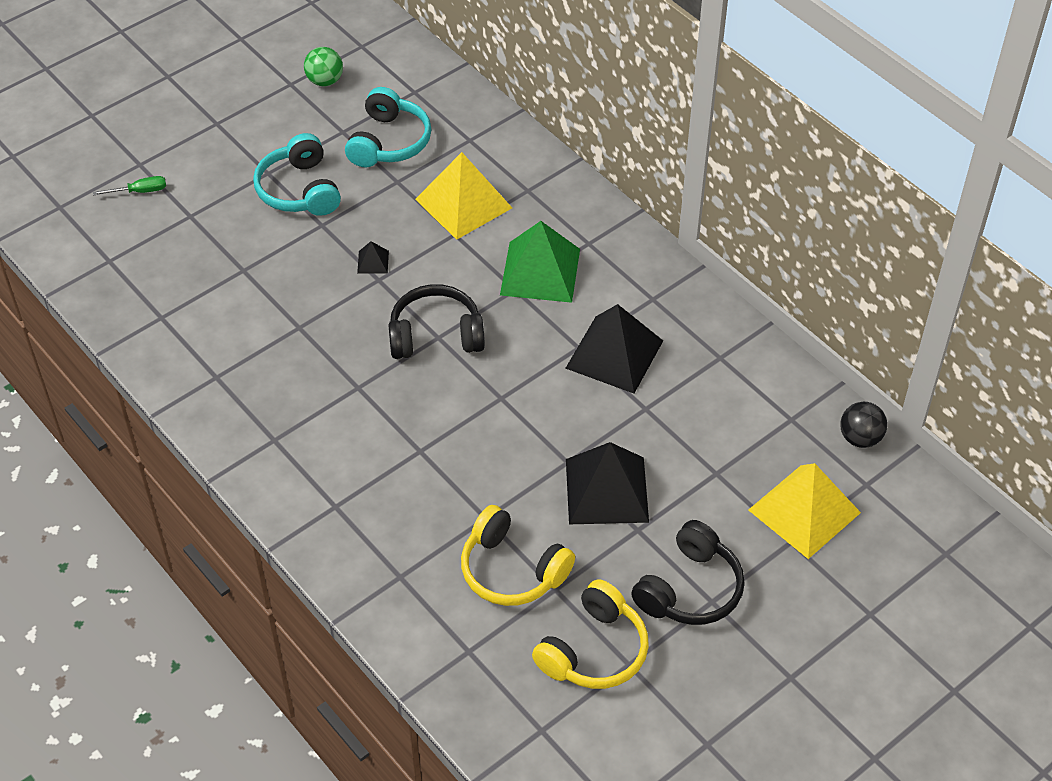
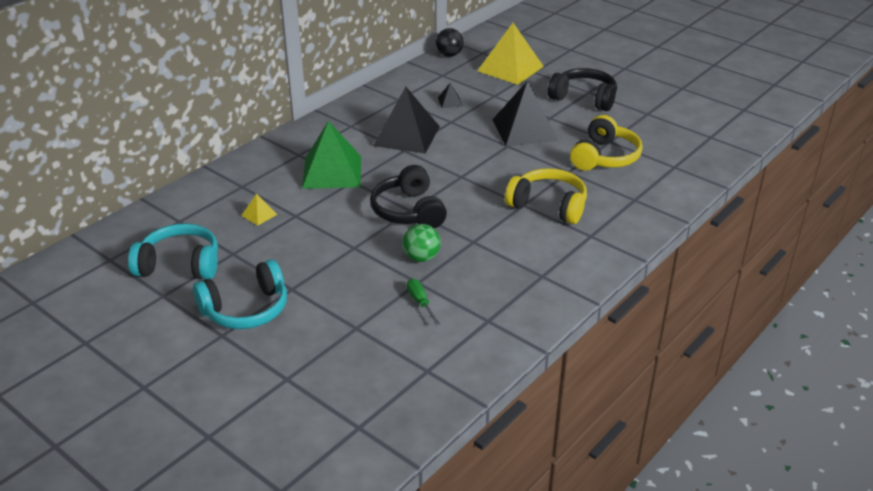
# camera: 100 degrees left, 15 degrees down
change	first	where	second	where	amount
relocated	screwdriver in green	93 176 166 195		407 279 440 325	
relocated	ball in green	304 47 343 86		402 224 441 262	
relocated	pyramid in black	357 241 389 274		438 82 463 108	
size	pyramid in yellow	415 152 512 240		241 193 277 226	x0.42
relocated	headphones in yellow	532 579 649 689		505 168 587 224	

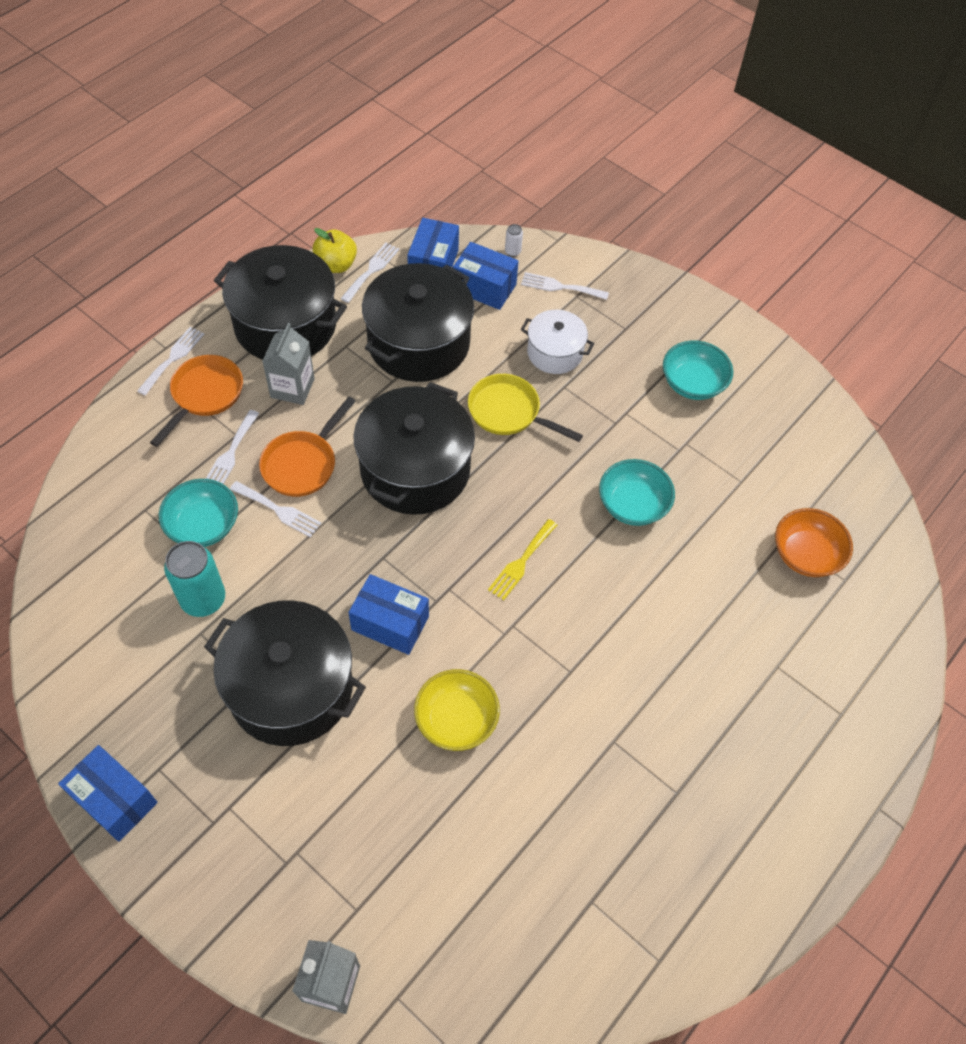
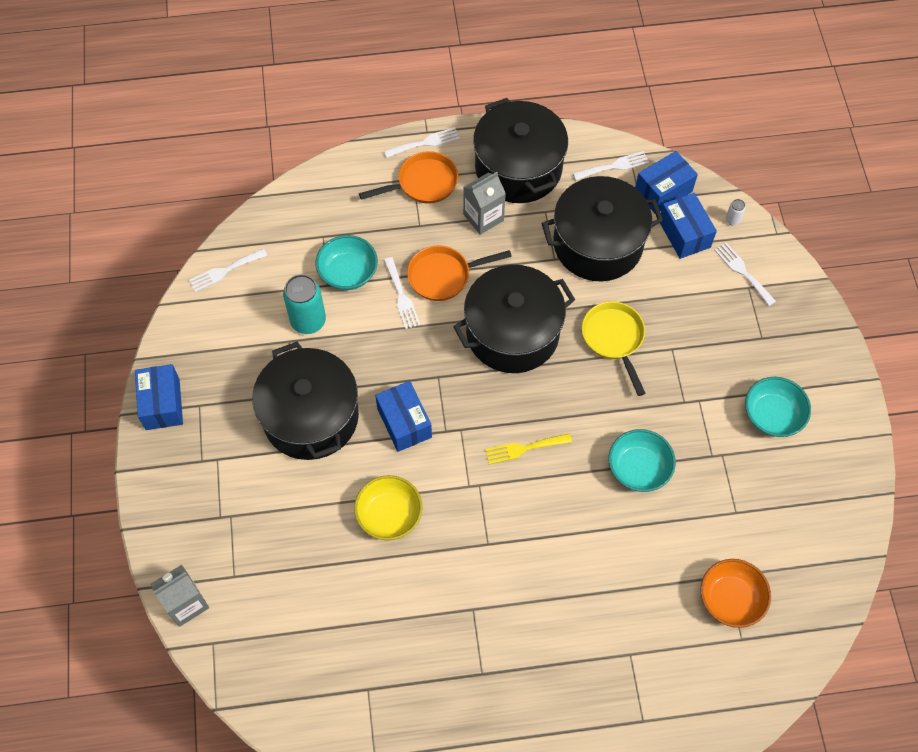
# camera: 45 degrees right, 5 degrees up
change	first	where	second	where	amount
relocated	fork in white	206 410 259 484		189 249 267 292	
missing	apple in yellow	313 228 357 273			
missing	pot in white	521 310 594 374			

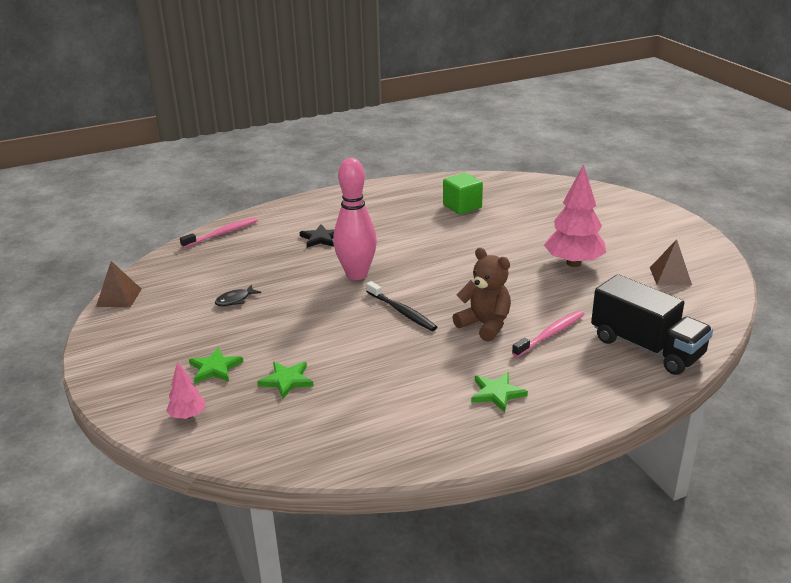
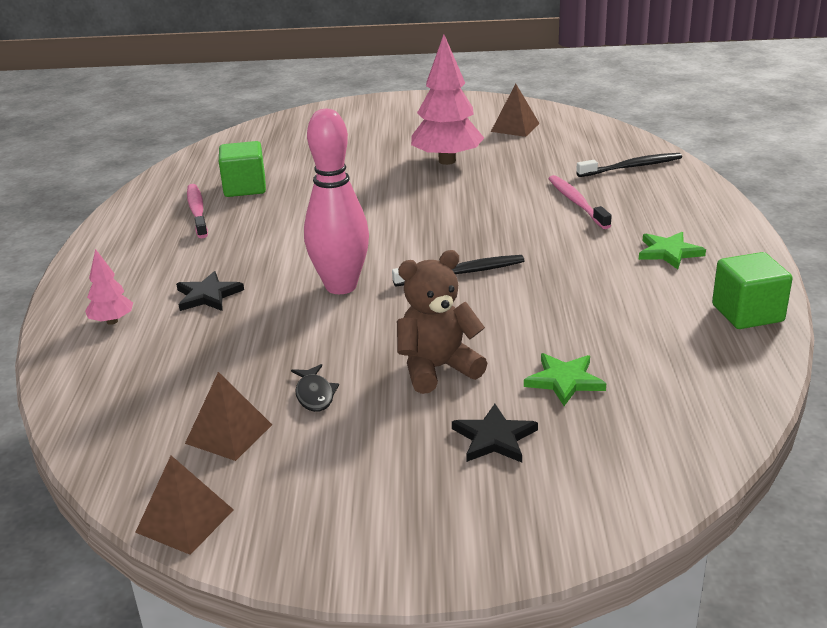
# camera: 65 degrees left, 0 degrees up
change	first	where	second	where	amount
relocated	tree in pink	166 361 206 419		85 249 133 325	
relocated	toothbrush in pink	180 217 258 248		187 184 208 238	
colour	star in green	189 347 243 383	star in black	452 404 538 463	
relocated	teddy bear in brown	452 248 511 342		397 250 487 394	
exchanged	truck in black	591 274 713 375	toothbrush in black	576 153 682 177	
appeared			pyramid in brown	185 372 272 461	
appeared			cube in green	712 252 793 329	

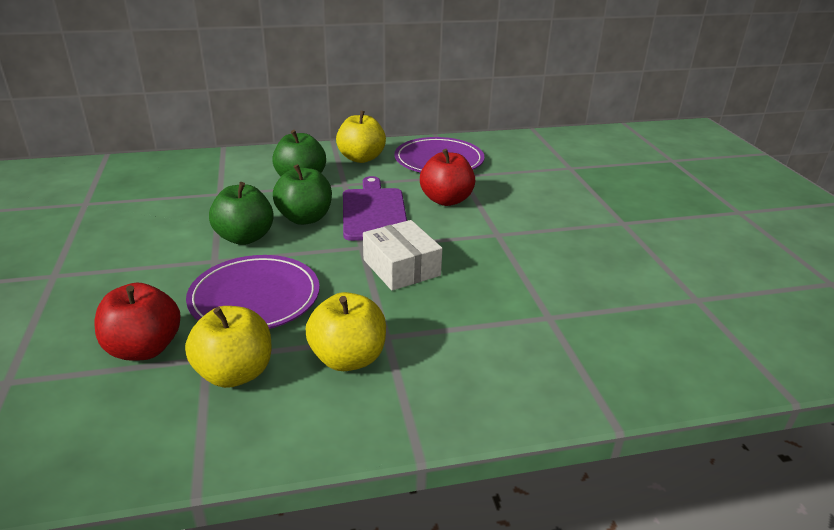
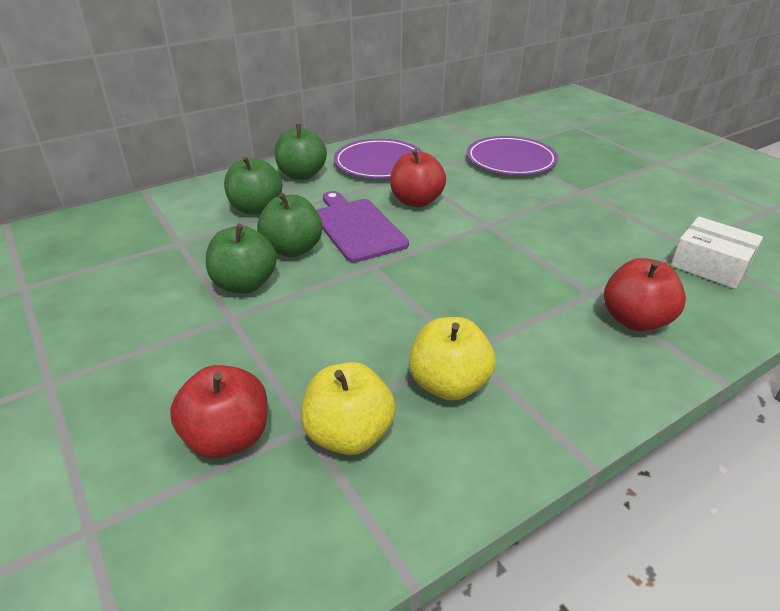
# camera: 20 degrees left, 5 degrees up
change	first	where	second	where	amount
relocated	plate in purple	186 255 320 329		466 136 558 175	
colour	apple in yellow	336 110 386 163	apple in green	275 124 327 180	
relocated	box in white	363 220 442 291		671 217 763 289	
appeared			apple in red	604 258 686 331	

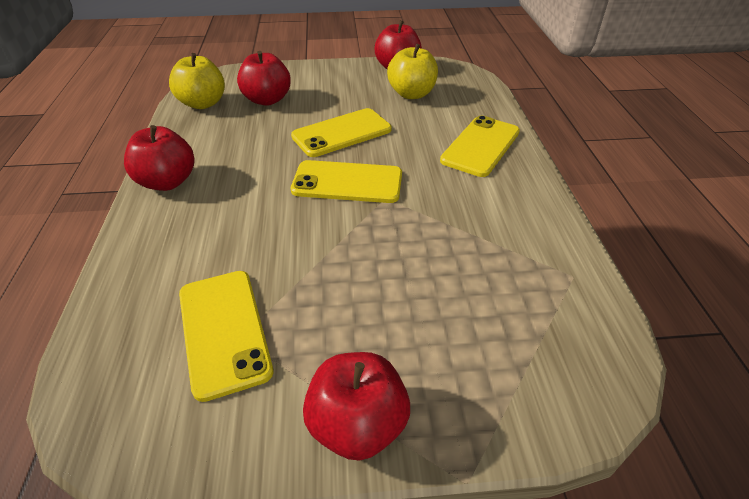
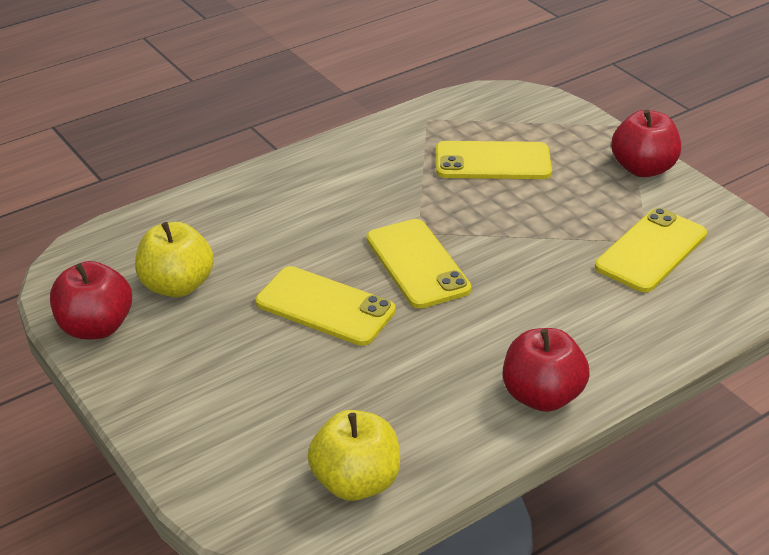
# camera: 120 degrees left, 5 degrees down
change	first	where	second	where	amount
missing	apple in red	237 51 291 106			
relocated	phone in yellow	440 116 520 177		436 141 552 179	

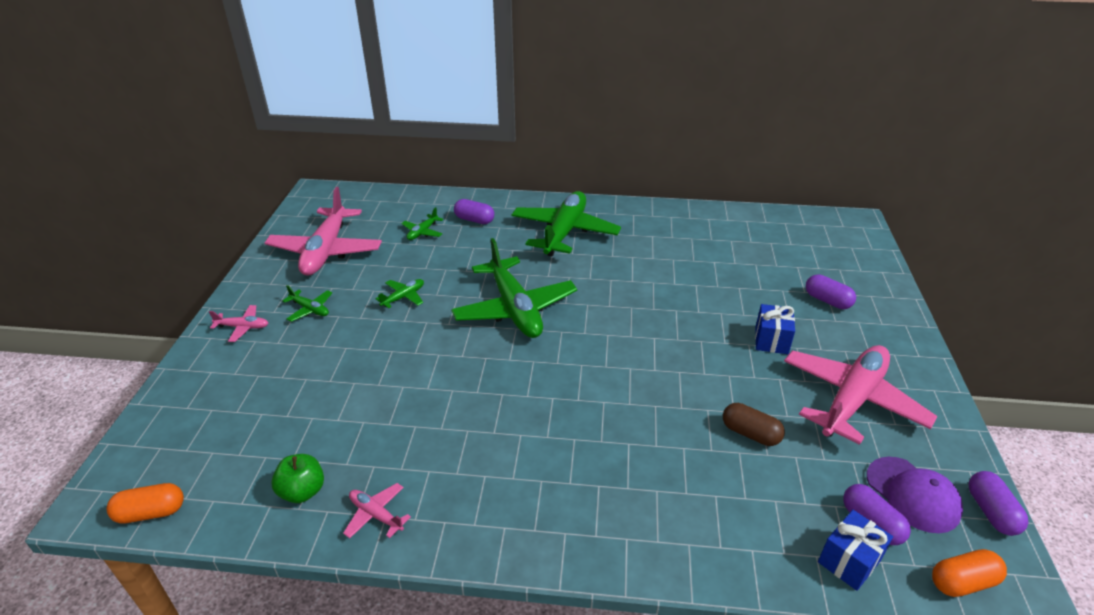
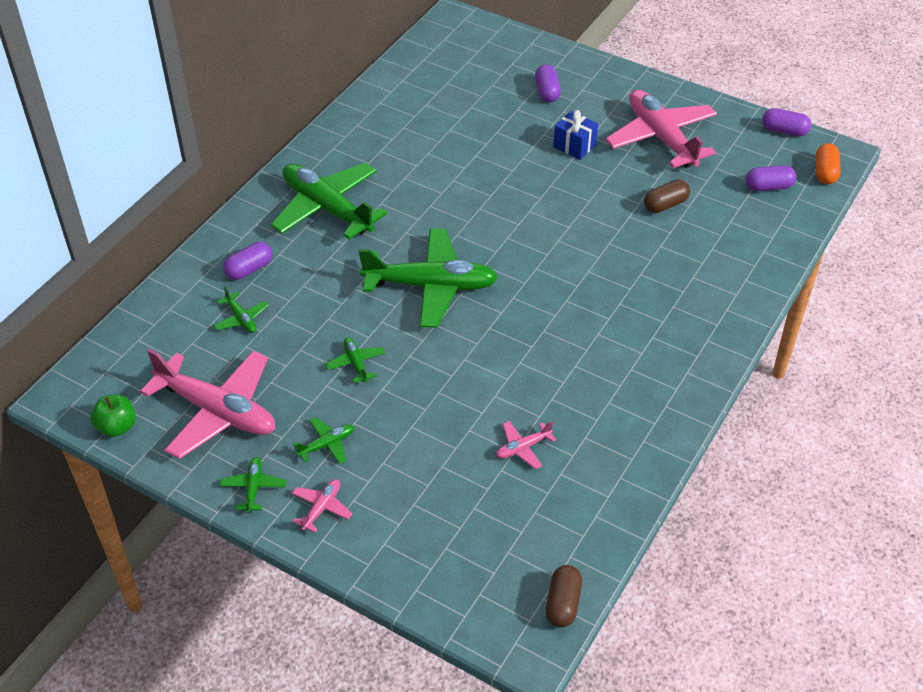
# camera: 65 degrees left, 10 degrees up
change	first	where	second	where	amount
colour	capsule in orange	107 483 184 524	capsule in brown	546 565 582 627	
relocated	apple in green	271 454 324 503		90 395 136 437	
relocated	plane in pink	343 483 411 538		496 421 556 469	
spun	capsule in purple	806 274 856 309		535 64 561 102	75 degrees counterclockwise
missing	gift in blue	818 510 893 591			
missing	cap in purple	867 457 963 533			
appeared			plane in green	220 457 286 513	

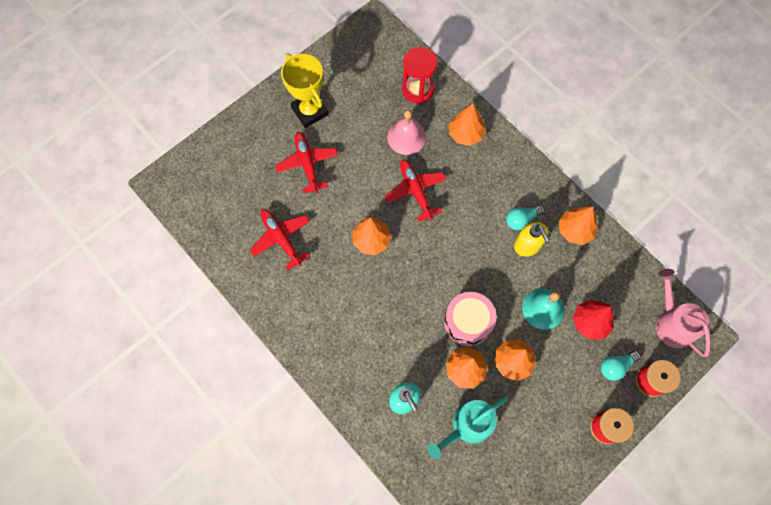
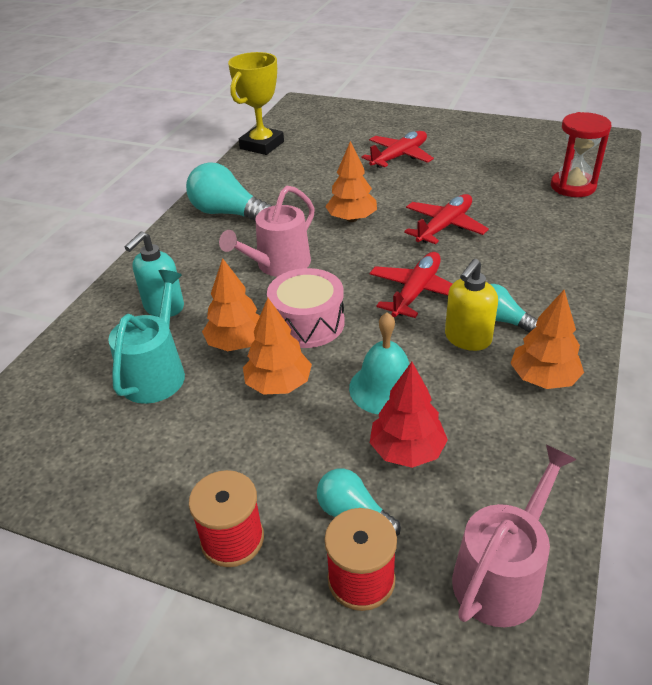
# camera: 65 degrees right, 30 degrees down
change	first	where	second	where	amount
relocated	plane in red	250 209 310 270		370 252 452 318	
relocated	trophy in yellow	281 54 329 128		228 52 284 155	
missing	bell in pink	387 110 426 155			
spun	watering can in turquoise	427 397 508 459		108 270 185 404	75 degrees clockwise
missing	tree in orange	449 103 486 146			
appeared			light bulb in turquoise	186 162 272 222	
appeared			watering can in pink	219 186 315 277	

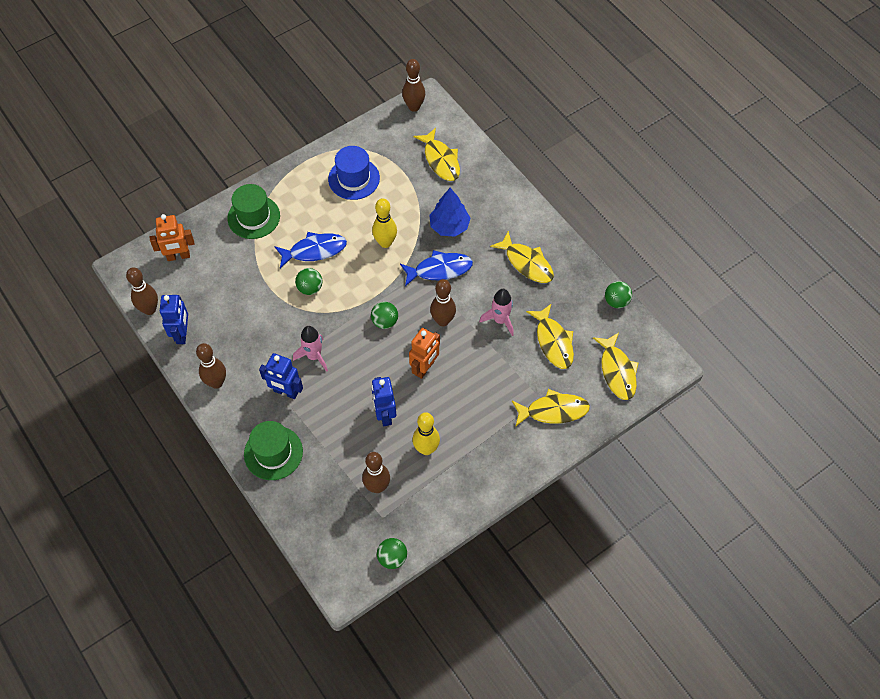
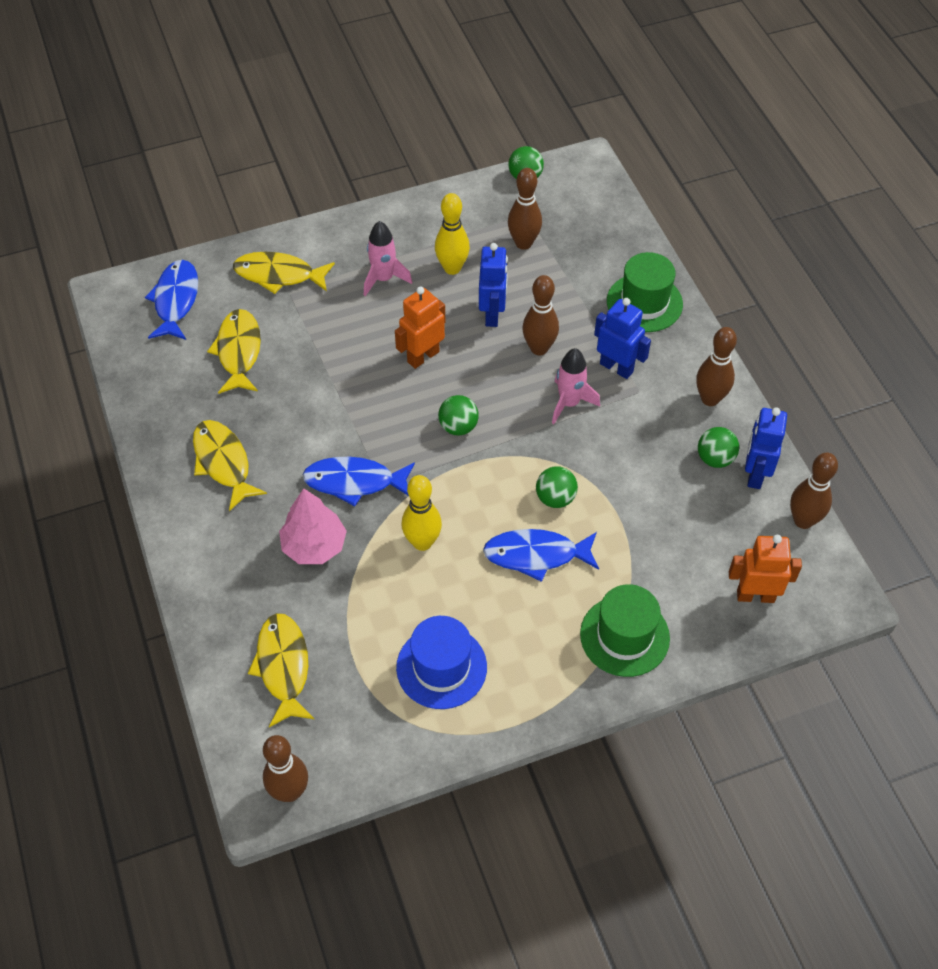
# camera: 165 degrees left, 5 degrees down
change	first	where	second	where	amount
colour	tree in blue	429 188 470 237	tree in pink	279 488 347 564	
relocated	bowling pin in brown	430 279 456 326		522 275 559 355	
relocated	rocket in pink	479 289 514 336		364 221 412 296	
colour	fish in yellow	593 332 638 400	fish in blue	145 260 198 340	
relocated	ball in green	605 281 632 308		698 427 739 468	

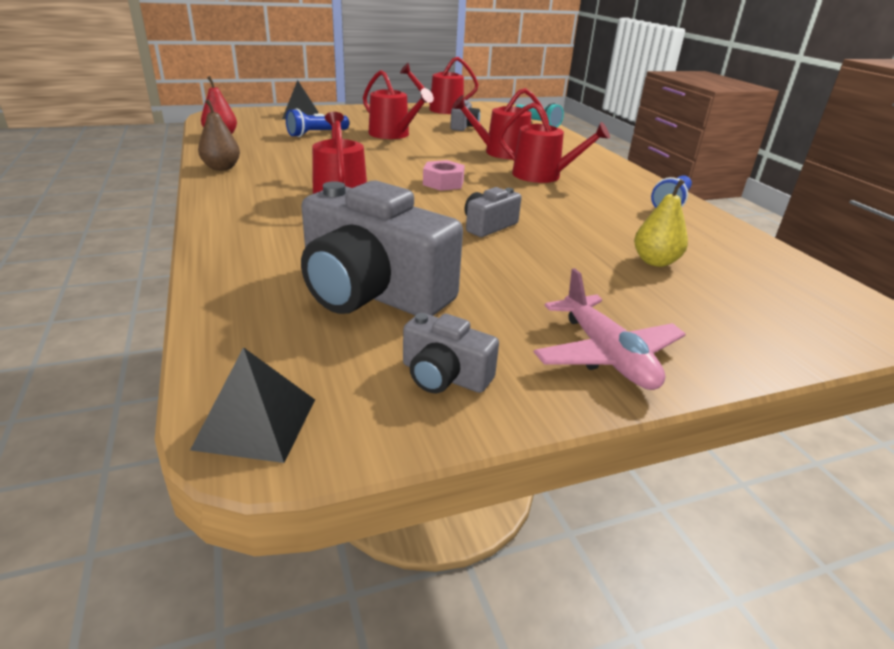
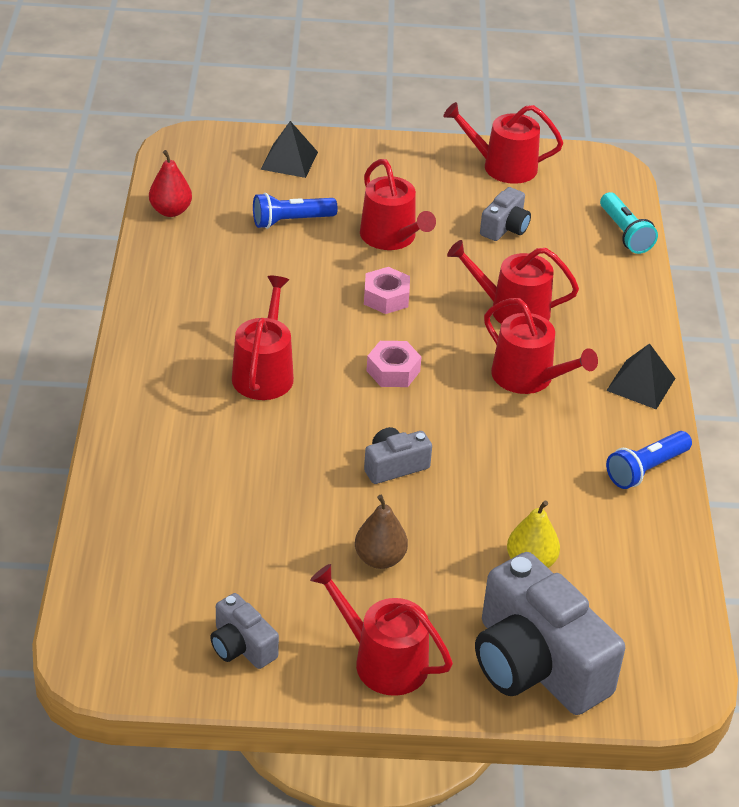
# camera: 20 degrees right, 10 degrees up
change	first	where	second	where	amount
relocated	pyramid in black	190 347 315 463		606 343 675 409	
relocated	pear in brown	198 99 240 171		355 495 408 569	
relocated	camera in grey	301 181 463 316		475 552 625 715	
exchanged	plane in pink	534 268 686 390	watering can in red	310 564 453 696	
appeared			nut in pink	364 267 410 314	

